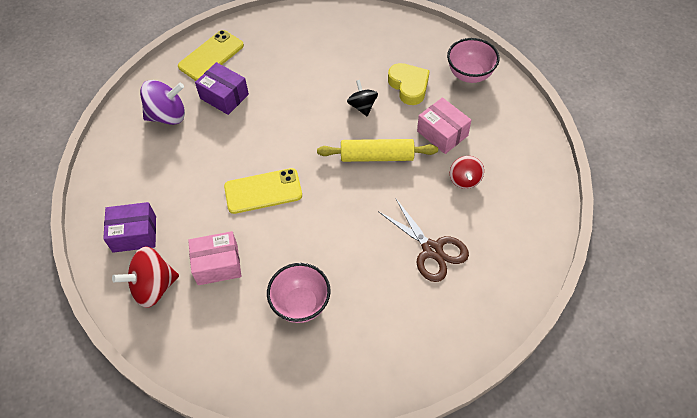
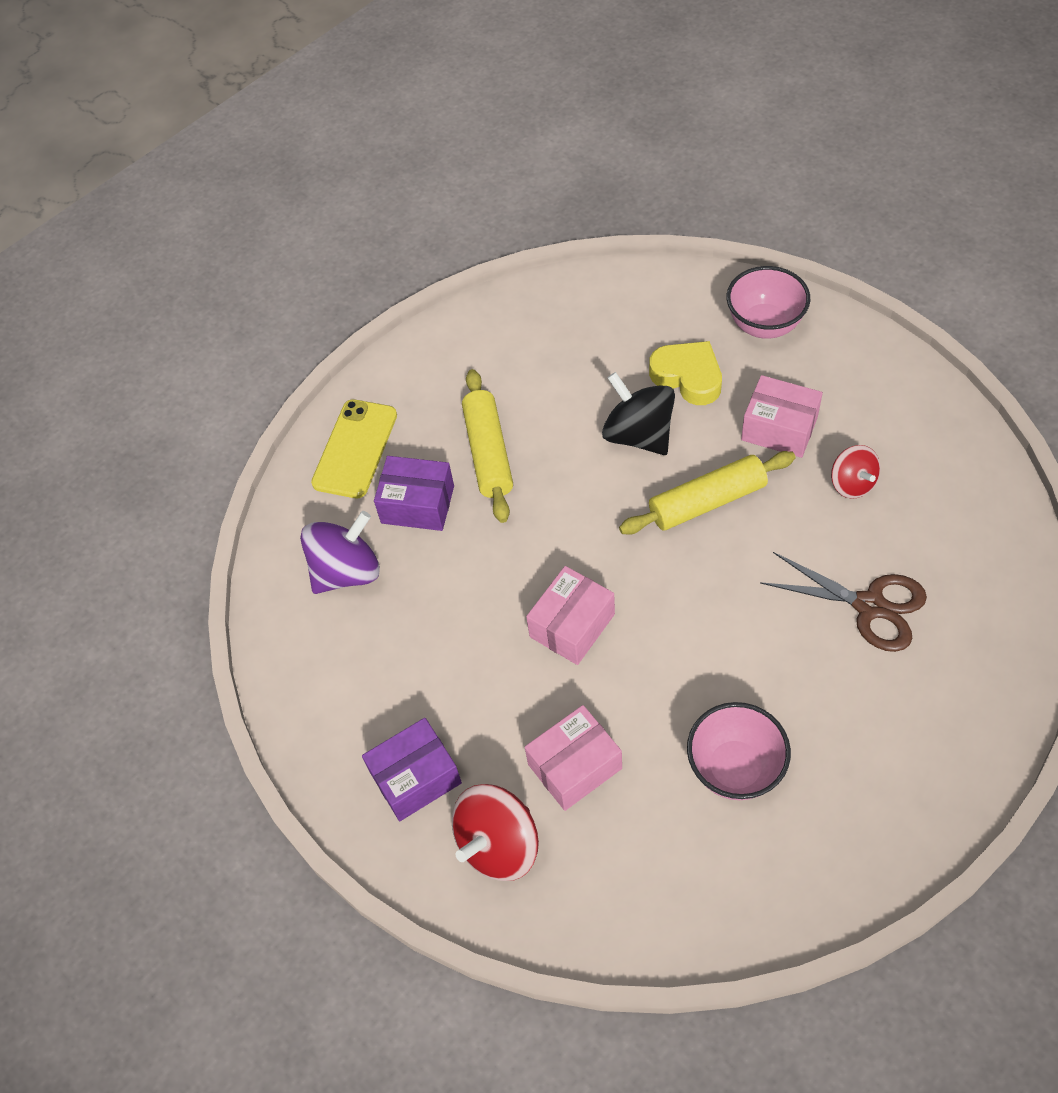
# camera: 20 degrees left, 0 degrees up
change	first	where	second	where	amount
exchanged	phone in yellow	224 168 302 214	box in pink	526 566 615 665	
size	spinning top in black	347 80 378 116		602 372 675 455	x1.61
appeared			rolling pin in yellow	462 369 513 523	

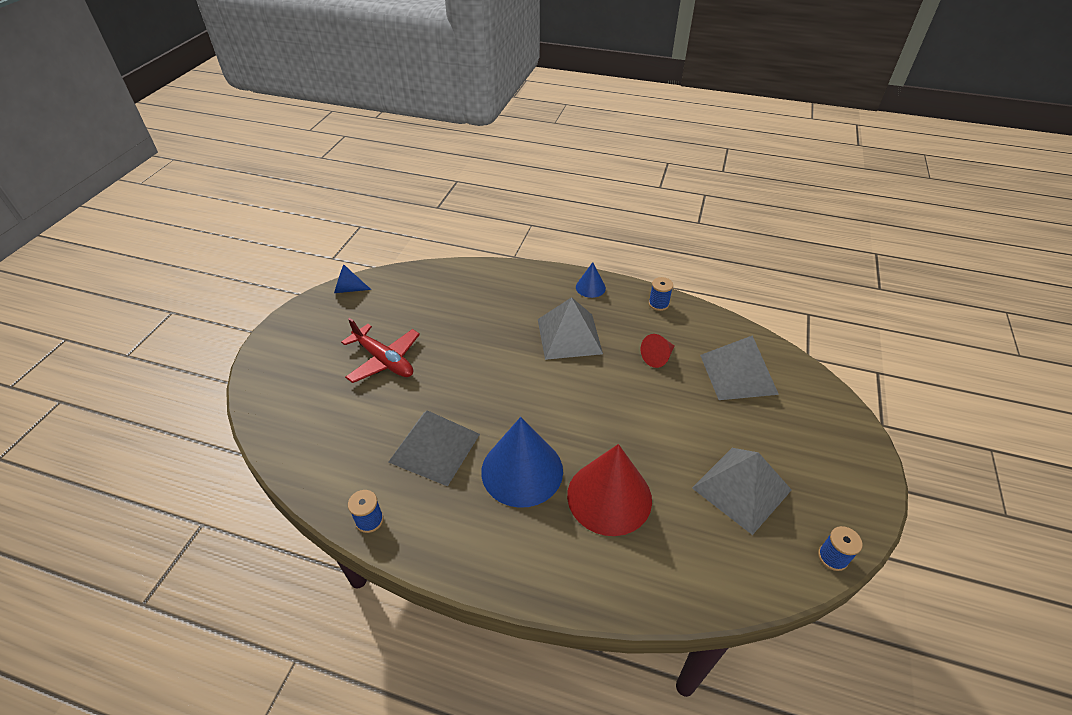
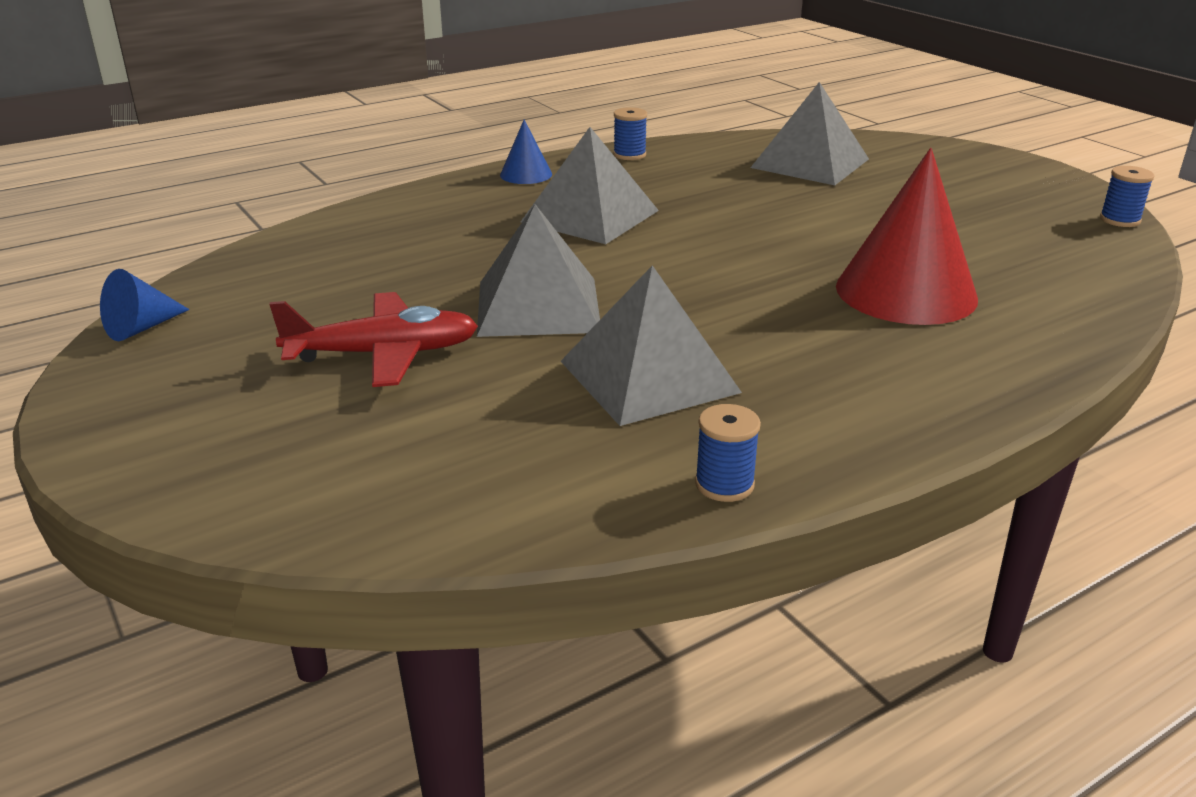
# camera: 50 degrees left, 15 degrees down
change	first	where	second	where	amount
missing	cone in blue	481 417 563 508			
missing	cone in red	641 334 674 368			
relocated	pyramid in grey	692 448 791 535		477 204 600 337	

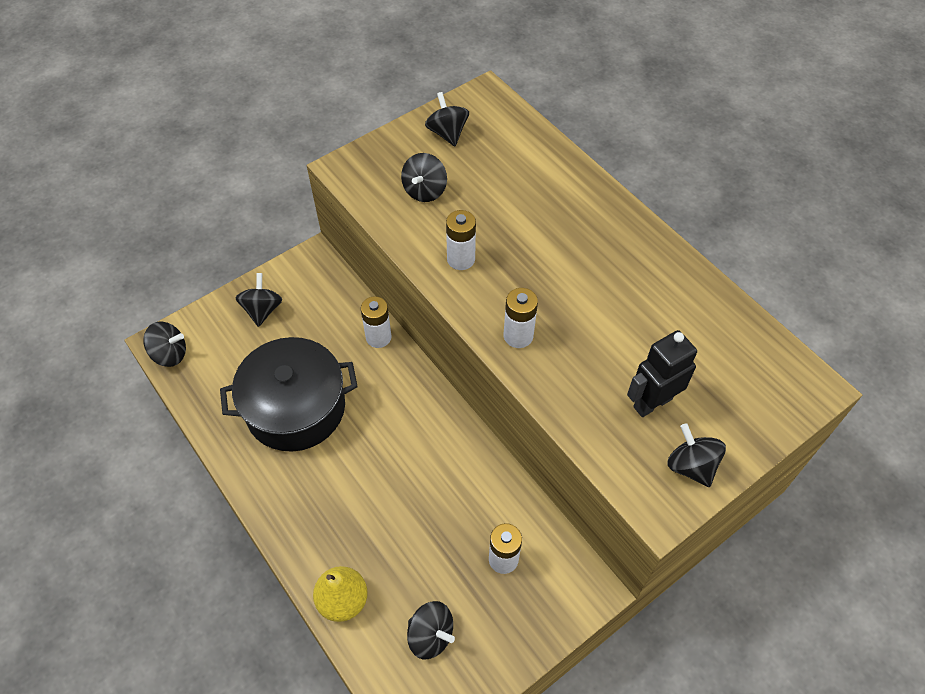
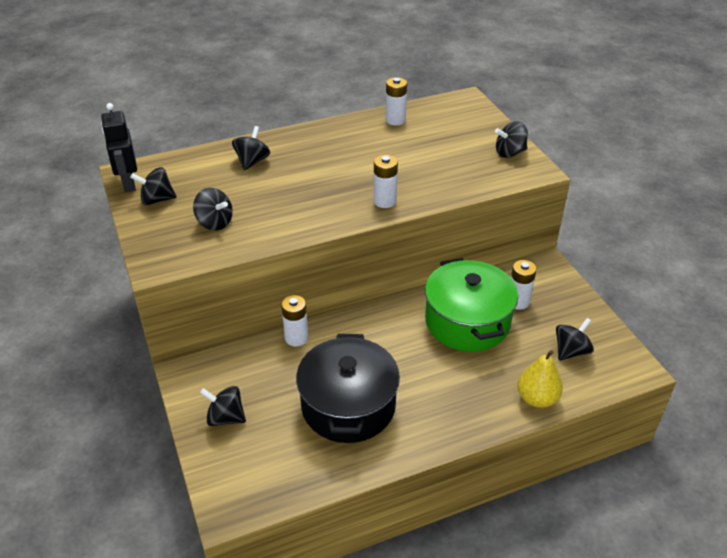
# camera: 75 degrees left, 15 degrees down
change	first	where	second	where	amount
relocated	spinning top in black	143 321 186 367		232 126 270 170	
relocated	battery in white	446 210 476 270		385 77 407 125	
relocated	robot in black	627 330 697 417		101 103 137 192	
appeared			pot in green	425 258 518 352	

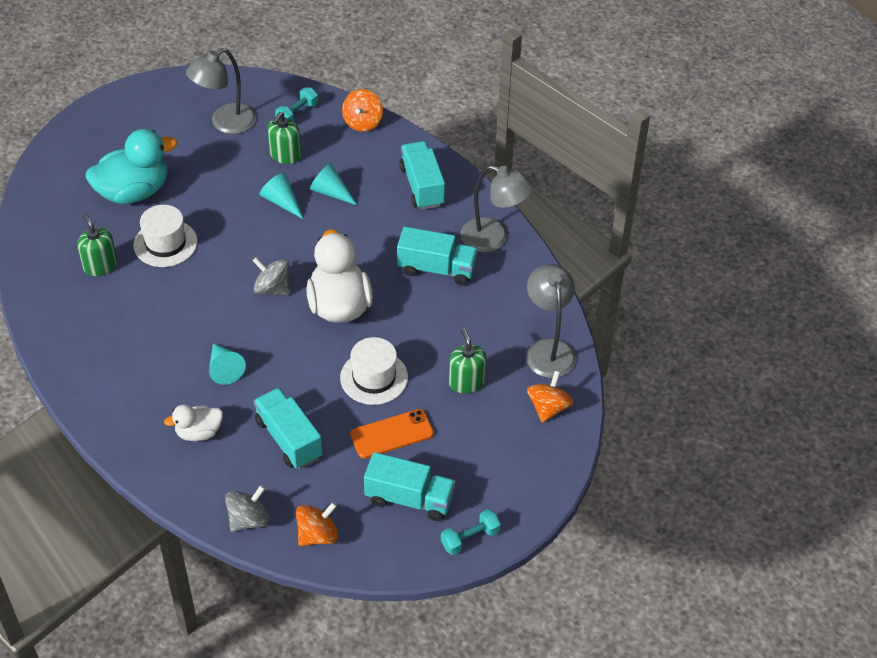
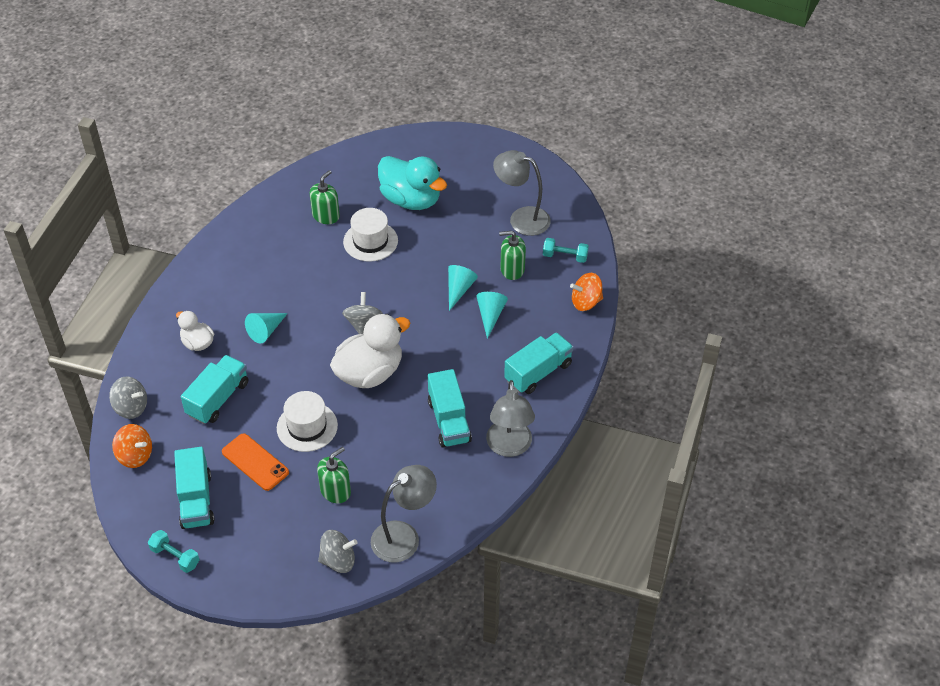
# camera: 65 degrees right, 0 degrees up
change	first	where	second	where	amount
colour	spinning top in orange	527 371 574 423	spinning top in grey	318 530 357 573	

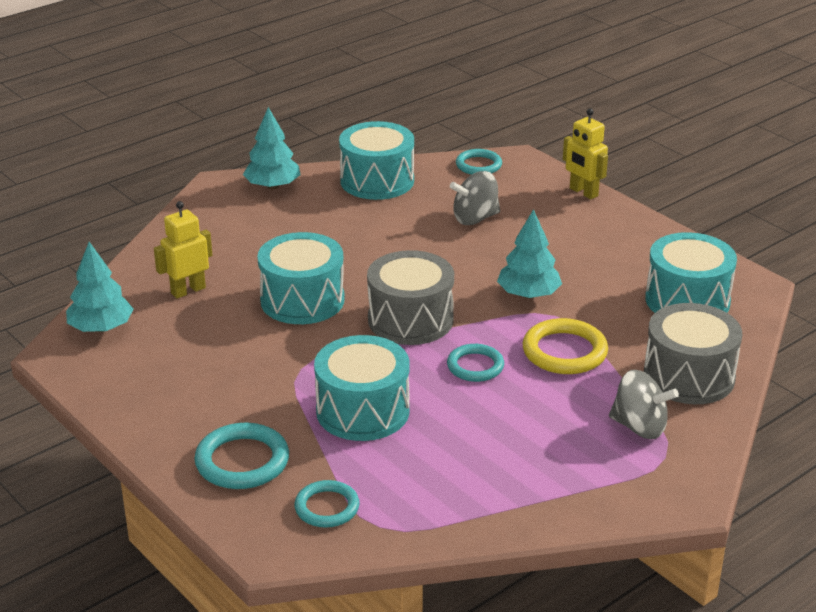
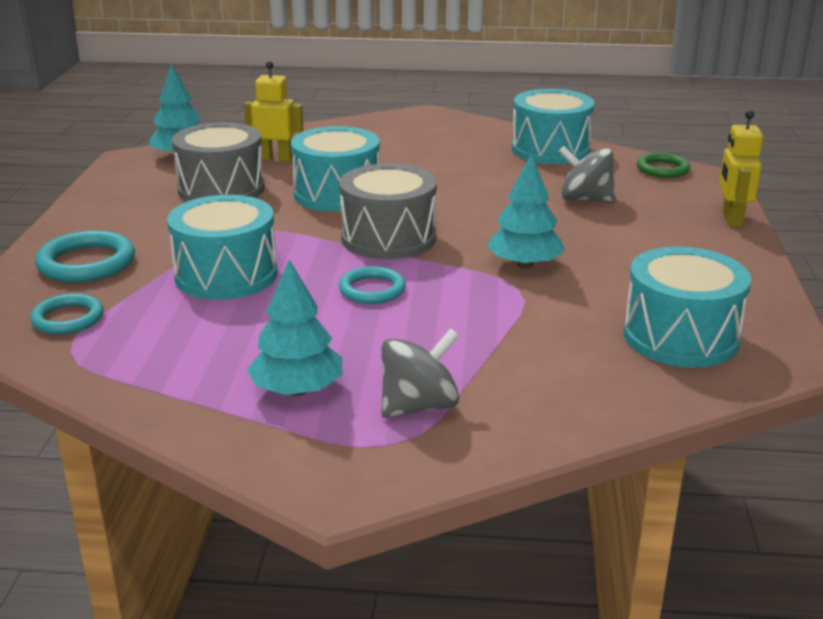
# camera: 45 degrees right, 5 degrees down
change	first	where	second	where	amount
relocated	tree in turquoise	243 107 300 189		247 260 342 396	
colour	ring in turquoise	456 149 502 175	ring in green	637 153 690 178	
missing	ring in yellow	523 318 608 374			
spun	spinning top in grey	609 370 679 439		381 328 459 418	105 degrees counterclockwise
relocated	drum in grey	644 303 742 404		172 122 265 202	

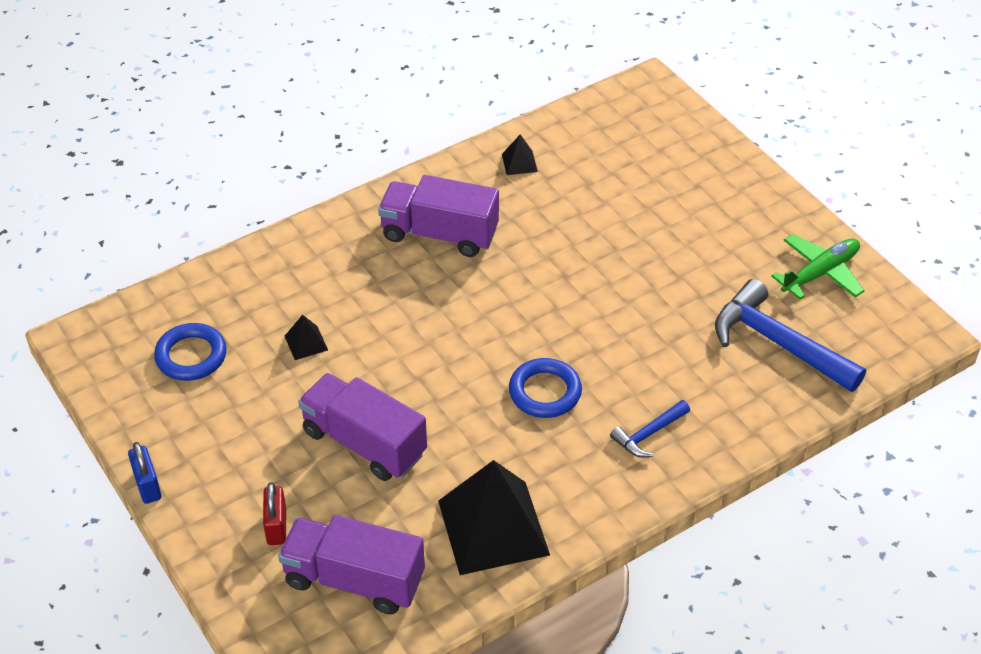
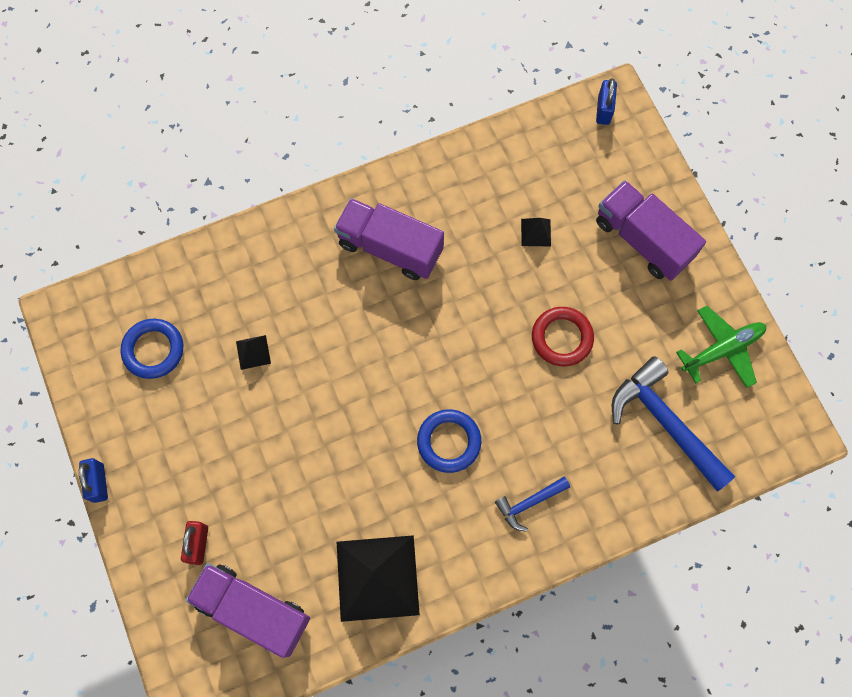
# camera: 10 degrees right, 25 degrees up
change	first	where	second	where	amount
relocated	truck in purple	298 373 427 481		596 180 706 281	
relocated	pyramid in black	502 134 538 175		521 218 551 246	
appeared			ring in red	532 307 594 366	
appeared			padlock in blue	596 78 617 125	

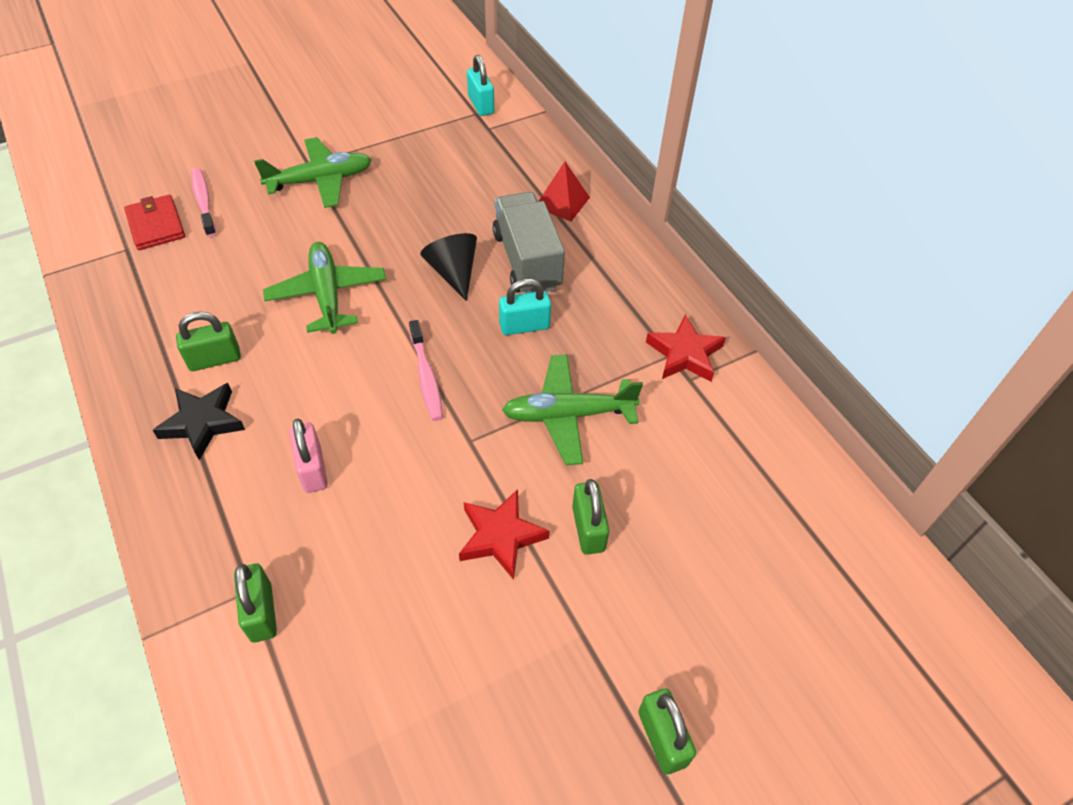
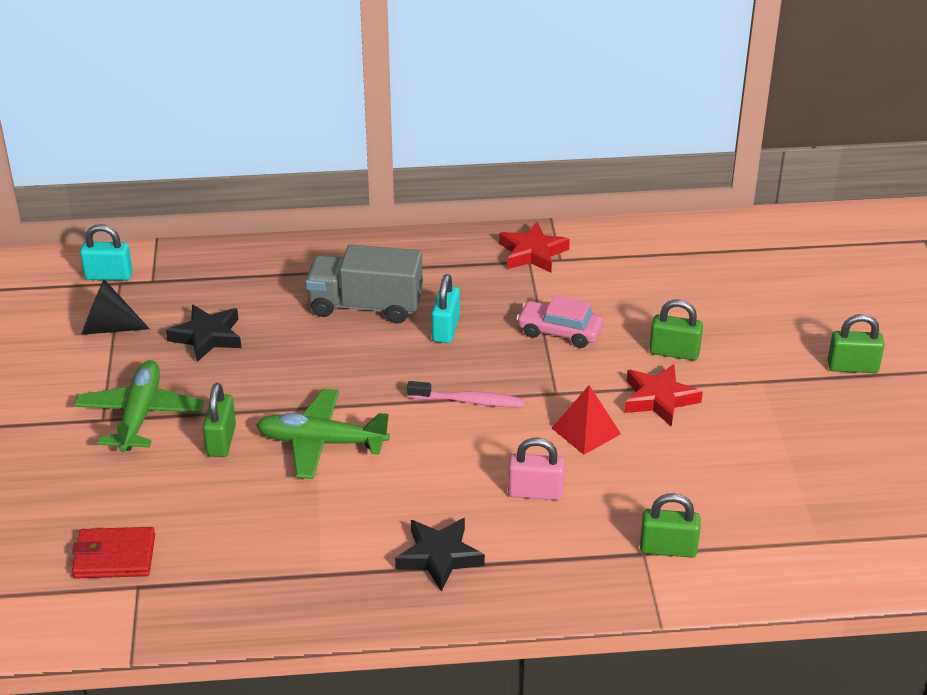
# camera: 65 degrees left, 15 degrees down
change	first	where	second	where	amount
relocated	padlock in green	176 312 241 371		203 383 236 457	
missing	toothbrush in pink	191 168 216 237			
relocated	cone in black	420 233 477 301		81 279 150 335	
exchanged	plane in green	502 354 643 465	car in pink	516 295 603 348	
relocated	pyramid in red	538 161 590 221		552 385 621 455	
appeared			star in black	166 305 241 362	

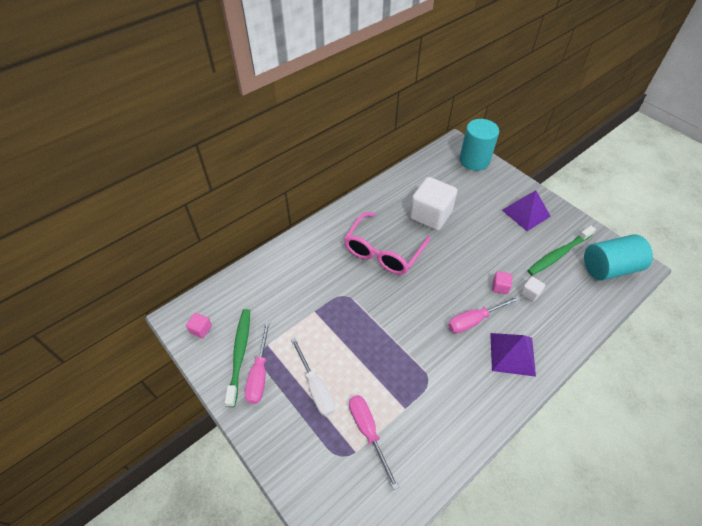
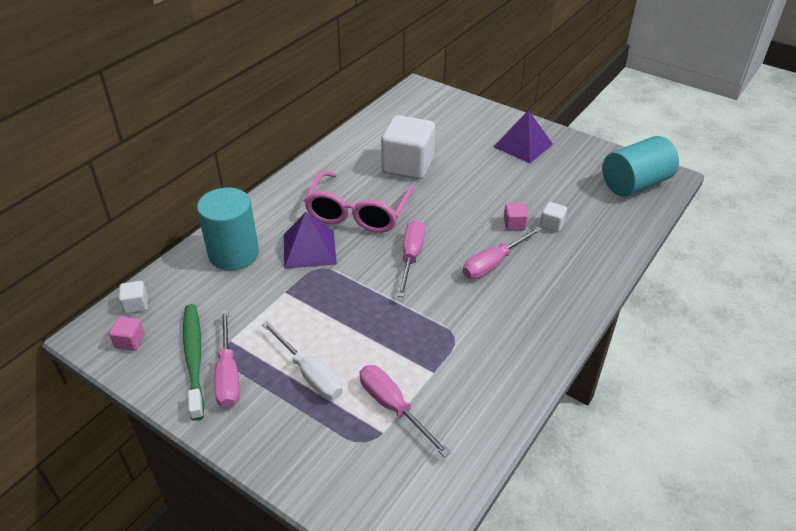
# camera: 15 degrees left, 10 degrees down
change	first	where	second	where	amount
relocated	cylinder in turquoise	459 119 499 171		197 188 259 270	
relocated	pyramid in purple	490 333 536 377		284 212 337 269	
missing	toothbrush in green	527 226 596 275			
appeared			cube in white	119 281 148 314	
appeared			screwdriver in pink	397 220 425 297	

